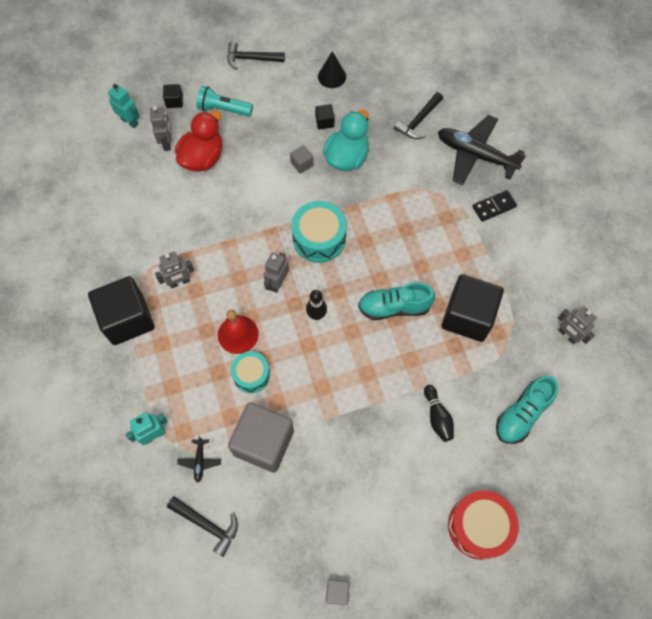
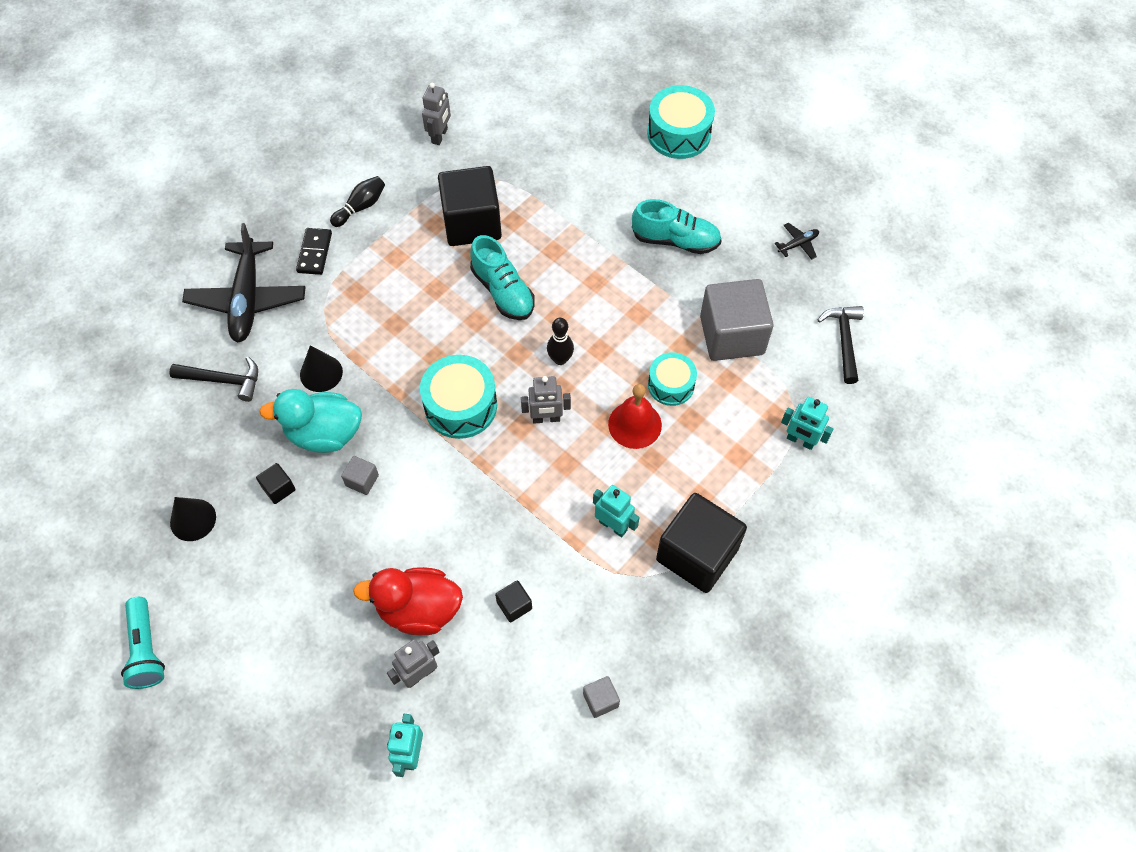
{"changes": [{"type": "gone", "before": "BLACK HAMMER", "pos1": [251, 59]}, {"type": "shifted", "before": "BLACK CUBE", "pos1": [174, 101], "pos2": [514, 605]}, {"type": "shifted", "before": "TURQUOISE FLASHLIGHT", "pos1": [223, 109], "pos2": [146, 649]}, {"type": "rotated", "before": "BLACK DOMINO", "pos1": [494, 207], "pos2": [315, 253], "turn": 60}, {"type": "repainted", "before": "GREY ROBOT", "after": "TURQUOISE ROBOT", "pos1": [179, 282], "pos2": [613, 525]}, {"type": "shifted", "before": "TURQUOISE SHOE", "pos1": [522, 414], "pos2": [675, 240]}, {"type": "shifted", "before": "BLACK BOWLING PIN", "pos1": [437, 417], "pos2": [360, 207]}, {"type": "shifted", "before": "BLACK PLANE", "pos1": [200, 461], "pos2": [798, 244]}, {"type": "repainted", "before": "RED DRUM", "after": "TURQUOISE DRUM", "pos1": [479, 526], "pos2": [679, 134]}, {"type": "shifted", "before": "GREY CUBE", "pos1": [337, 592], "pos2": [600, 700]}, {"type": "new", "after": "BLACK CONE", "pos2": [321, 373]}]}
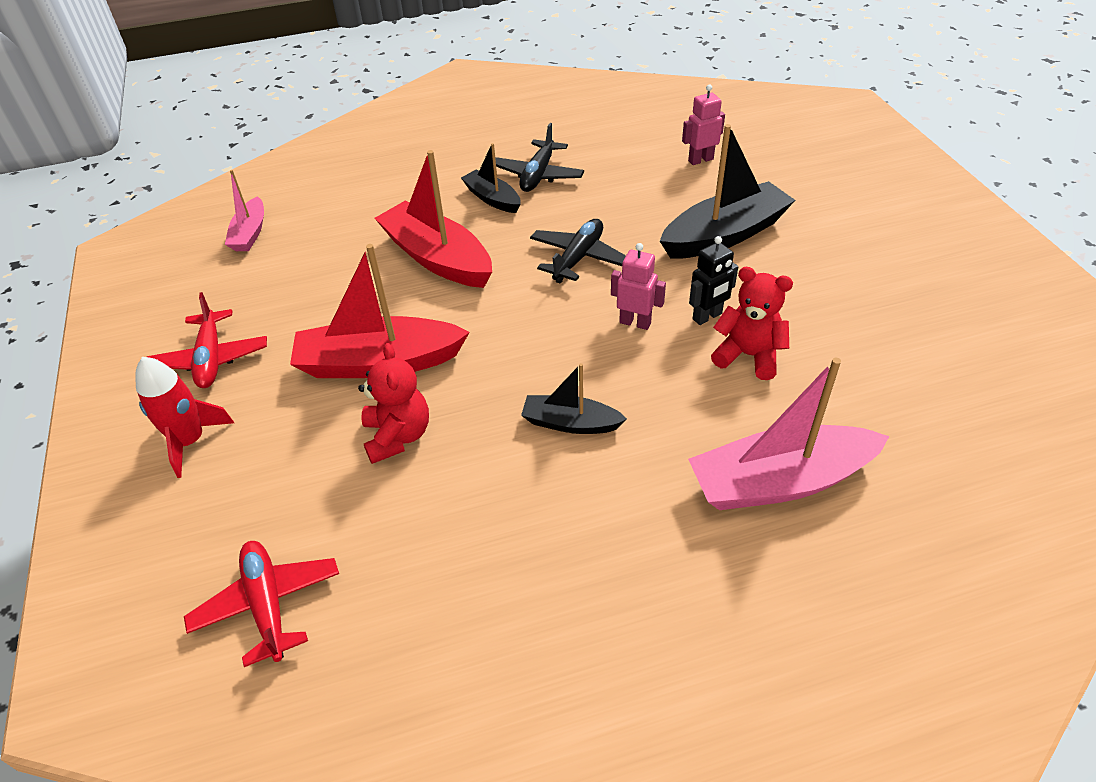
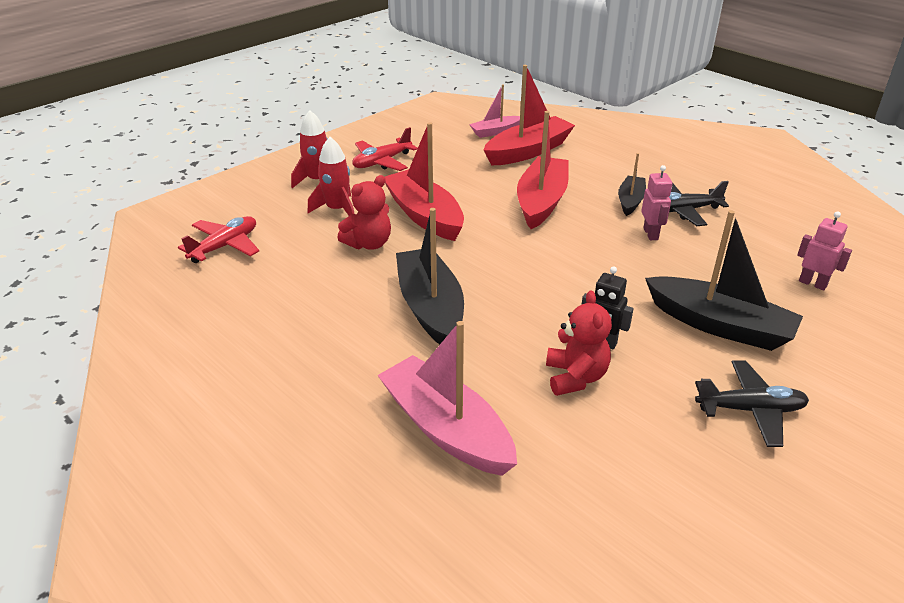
{"changes": [{"type": "shifted", "before": "BLACK PLANE", "pos1": [578, 258], "pos2": [750, 410]}, {"type": "shifted", "before": "PINK ROBOT", "pos1": [635, 322], "pos2": [651, 234]}, {"type": "scaled", "before": "BLACK BOAT", "pos1": [570, 423], "pos2": [430, 308], "scale": 1.8}, {"type": "new", "after": "RED BOAT", "pos2": [528, 151]}, {"type": "new", "after": "RED ROCKET", "pos2": [337, 210]}]}
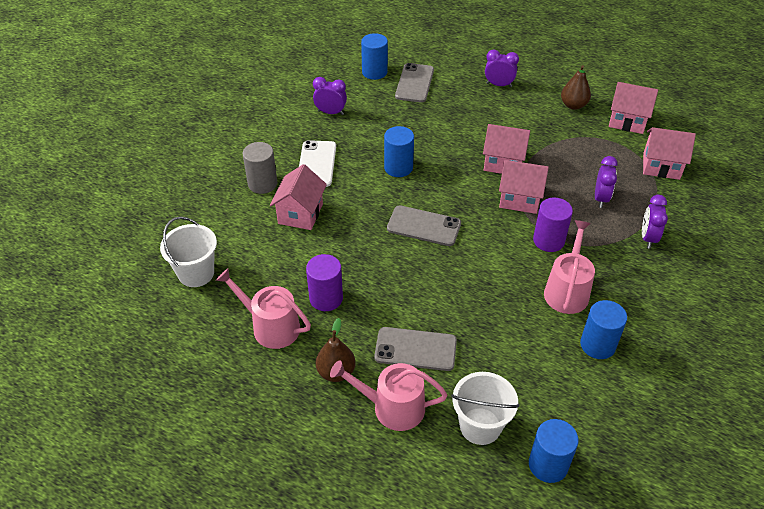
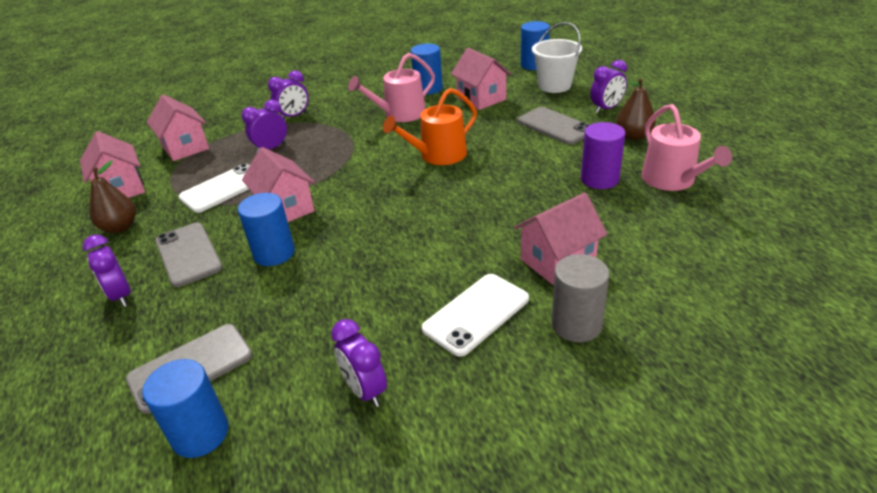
{"changes": [{"type": "shifted", "before": "BLUE CYLINDER", "pos1": [398, 167], "pos2": [274, 253]}, {"type": "shifted", "before": "PINK HOUSE", "pos1": [519, 199], "pos2": [481, 99]}, {"type": "gone", "before": "PURPLE CYLINDER", "pos1": [548, 240]}, {"type": "shifted", "before": "GREY PHONE", "pos1": [424, 226], "pos2": [188, 254]}, {"type": "gone", "before": "WHITE BUCKET", "pos1": [196, 273]}, {"type": "swapped", "before": "PINK WATERING CAN", "after": "PURPLE CLOCK", "pos1": [392, 407], "pos2": [606, 109]}, {"type": "new", "after": "ORANGE WATERING CAN", "pos2": [438, 155]}, {"type": "new", "after": "WHITE PHONE", "pos2": [223, 188]}]}
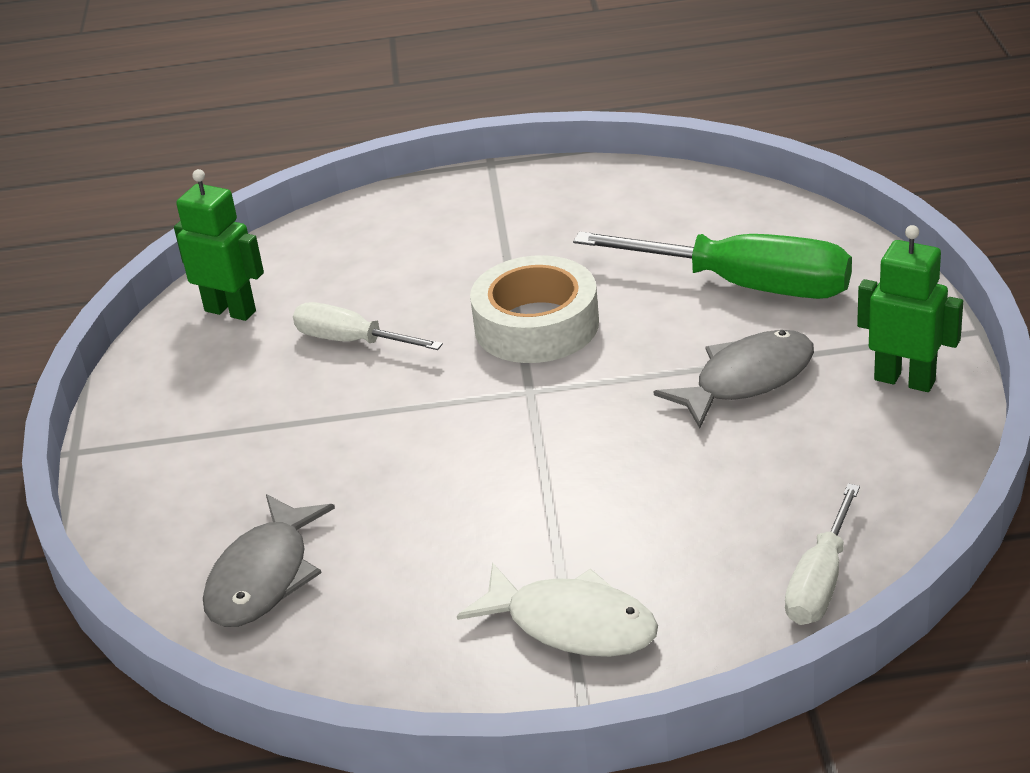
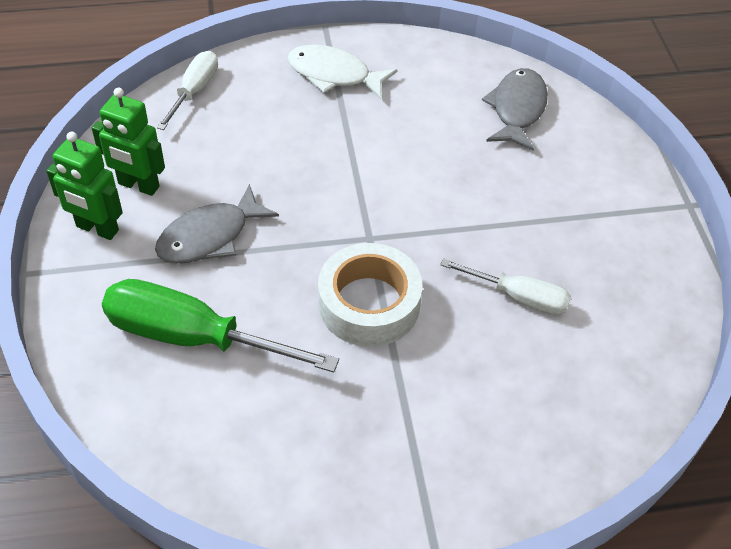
{"changes": [{"type": "shifted", "before": "GREEN ROBOT", "pos1": [230, 311], "pos2": [138, 185]}]}
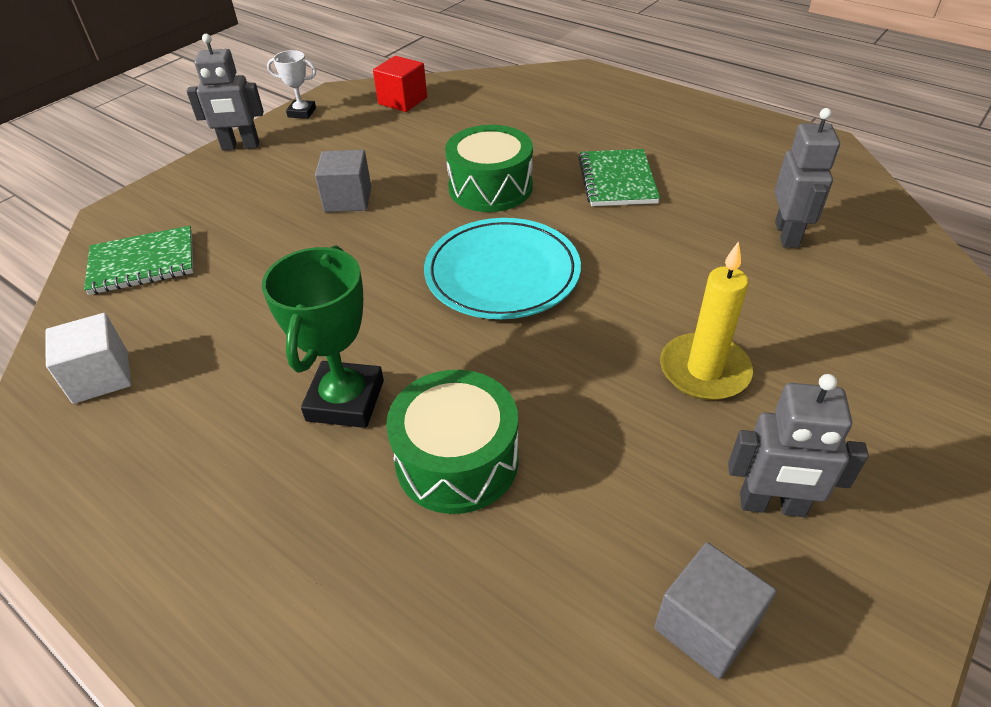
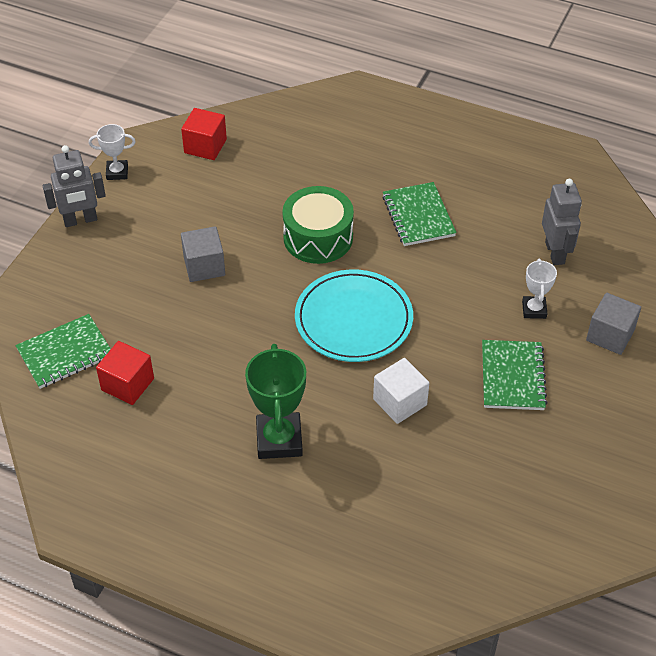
{"changes": [{"type": "swapped", "before": "YELLOW CANDLE", "after": "GREEN NOTEBOOK", "pos1": [704, 370], "pos2": [512, 377]}, {"type": "shifted", "before": "WHITE CUBE", "pos1": [101, 377], "pos2": [400, 402]}, {"type": "gone", "before": "GREEN DRUM", "pos1": [457, 460]}, {"type": "gone", "before": "GREY ROBOT", "pos1": [772, 505]}, {"type": "shifted", "before": "GREY CUBE", "pos1": [705, 626], "pos2": [610, 335]}, {"type": "new", "after": "WHITE TROPHY", "pos2": [534, 310]}, {"type": "new", "after": "RED CUBE", "pos2": [127, 384]}]}
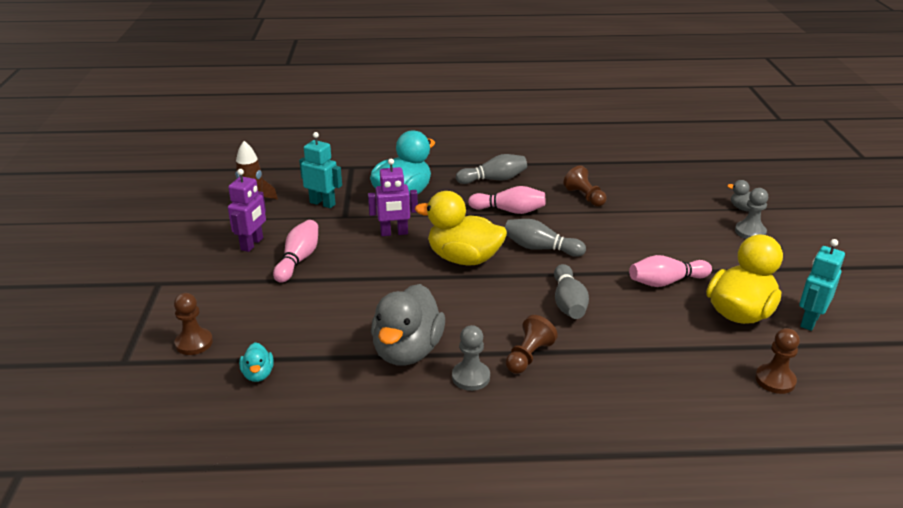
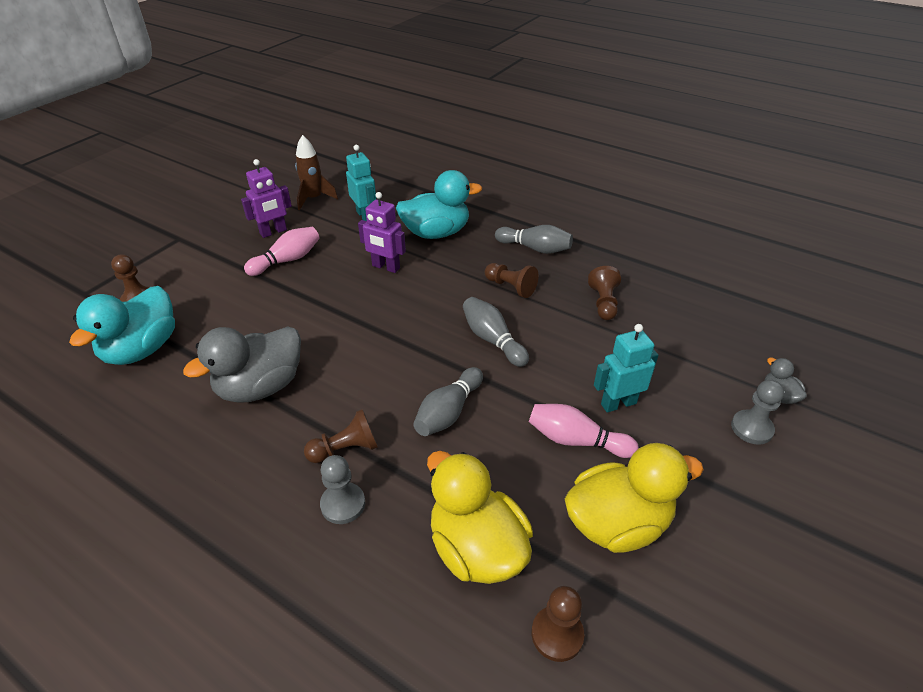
{"changes": [{"type": "swapped", "before": "PINK BOWLING PIN", "after": "BROWN PAWN", "pos1": [509, 211], "pos2": [510, 287]}, {"type": "shifted", "before": "YELLOW DUCK", "pos1": [463, 259], "pos2": [476, 548]}, {"type": "shifted", "before": "TURQUOISE ROBOT", "pos1": [809, 321], "pos2": [618, 403]}, {"type": "shifted", "before": "GREY PAWN", "pos1": [471, 377], "pos2": [343, 504]}, {"type": "scaled", "before": "TURQUOISE DUCK", "pos1": [258, 374], "pos2": [142, 349], "scale": 2.19}]}
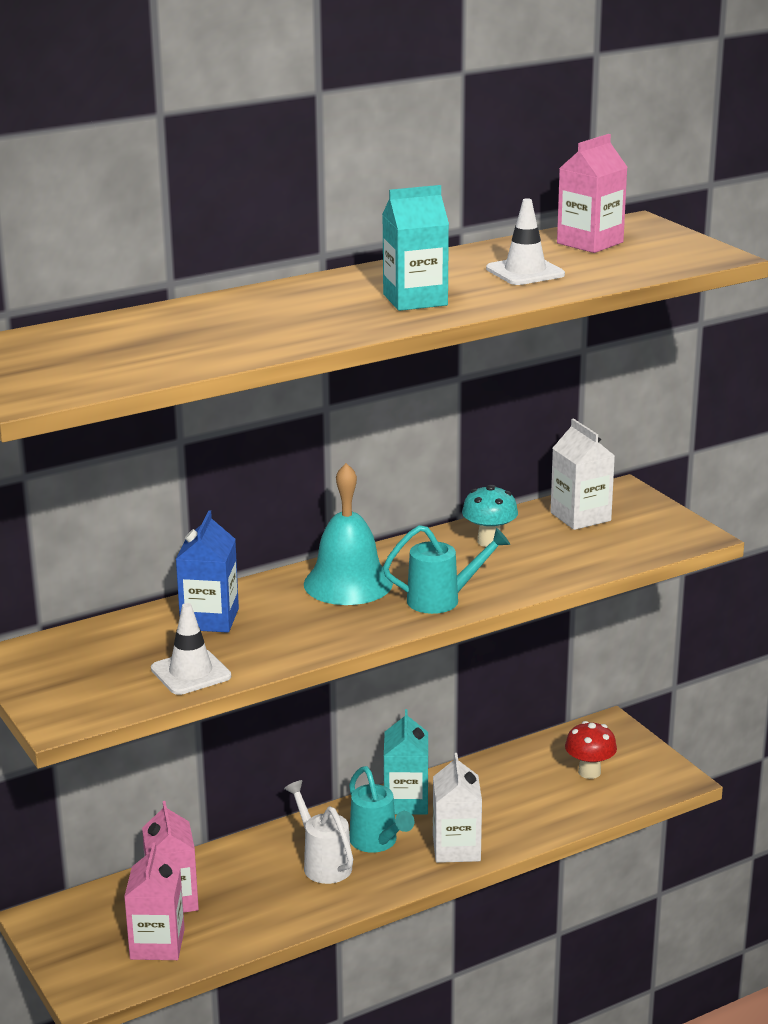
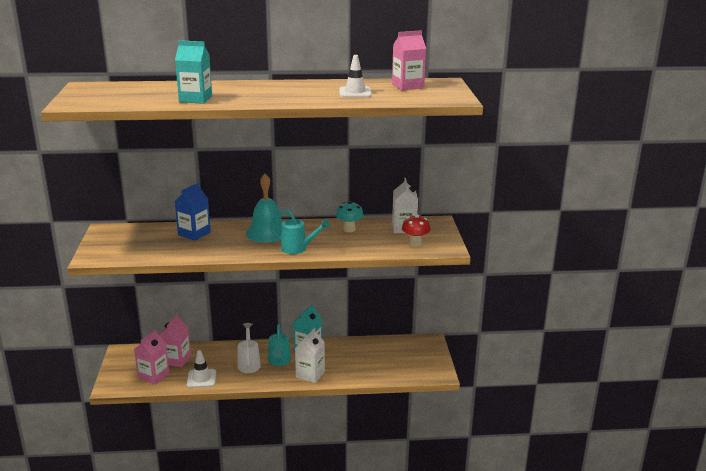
{"changes": [{"type": "shifted", "before": "TURQUOISE CARTON", "pos1": [415, 300], "pos2": [195, 99]}, {"type": "shifted", "before": "WHITE TRAFFIC CONE", "pos1": [191, 673], "pos2": [201, 378]}, {"type": "shifted", "before": "RED MUSHROOM", "pos1": [589, 772], "pos2": [415, 244]}]}
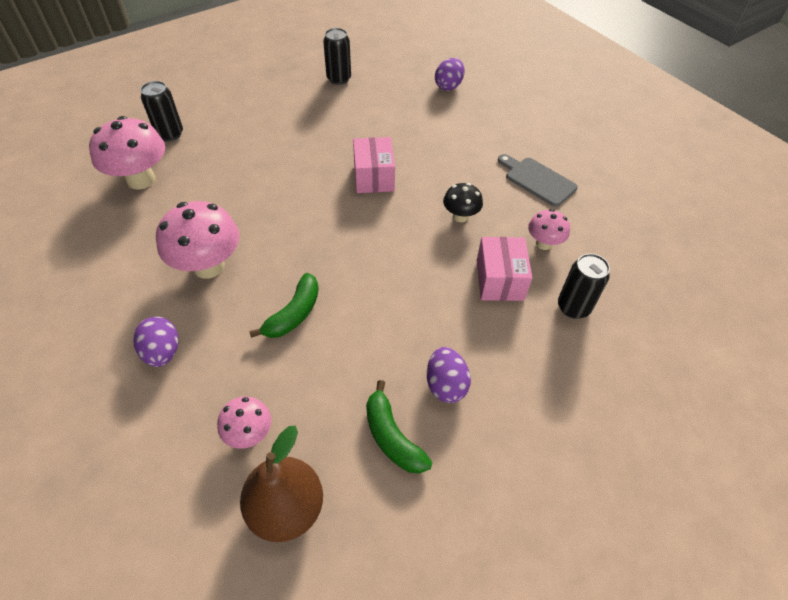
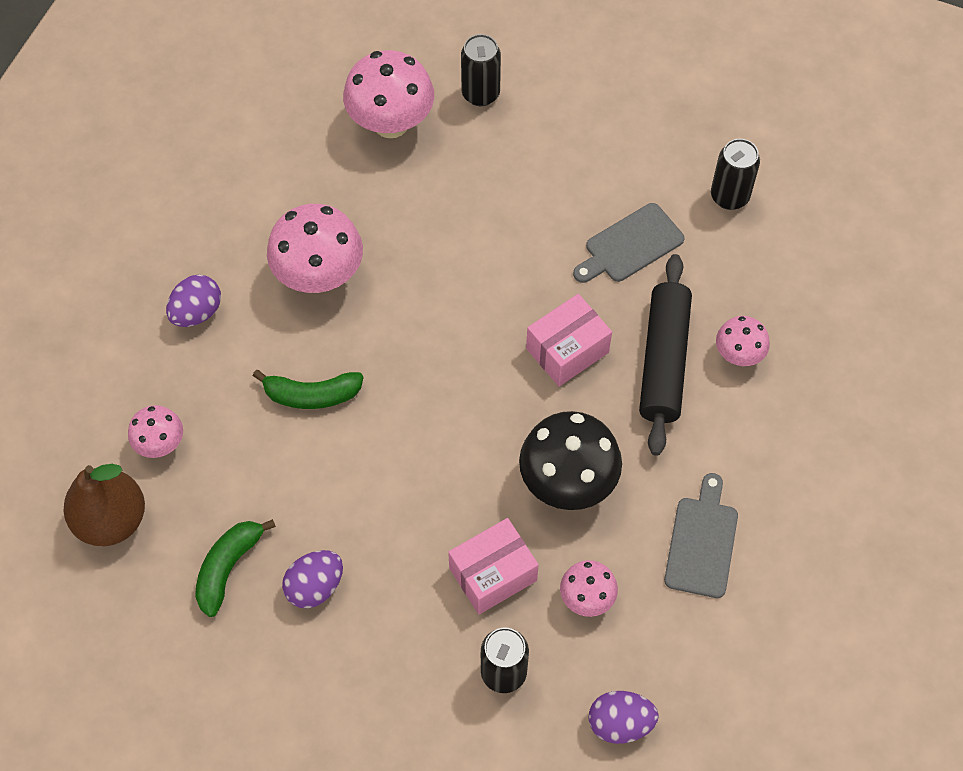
{"changes": [{"type": "shifted", "before": "PURPLE EGG", "pos1": [448, 86], "pos2": [620, 723]}, {"type": "scaled", "before": "BLACK MUSHROOM", "pos1": [460, 216], "pos2": [568, 482], "scale": 1.82}, {"type": "new", "after": "GREY CUTTING BOARD", "pos2": [630, 245]}, {"type": "new", "after": "BLACK ROLLING PIN", "pos2": [663, 361]}, {"type": "new", "after": "PINK MUSHROOM", "pos2": [738, 355]}]}
